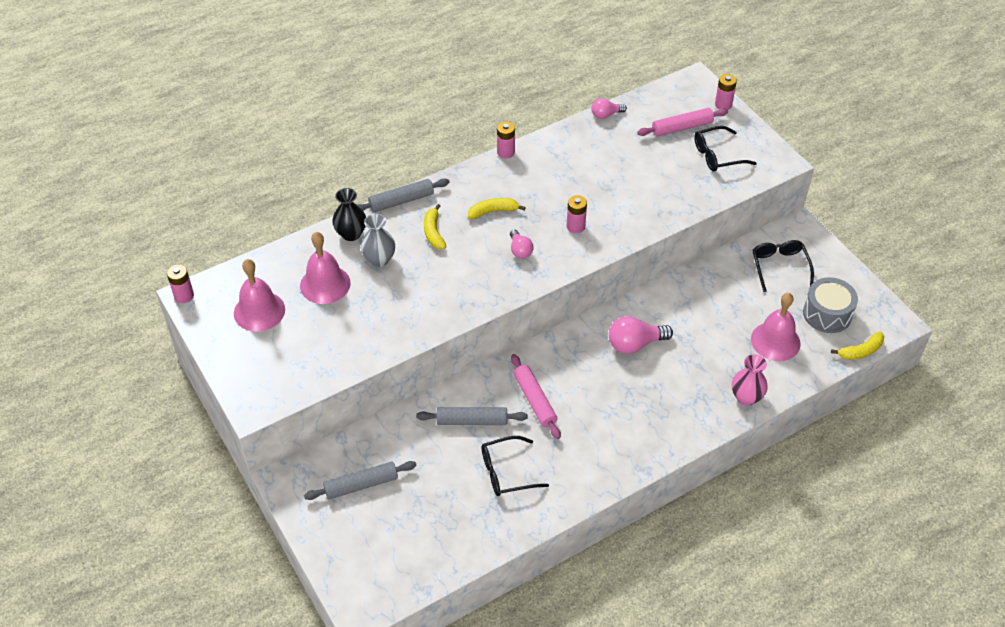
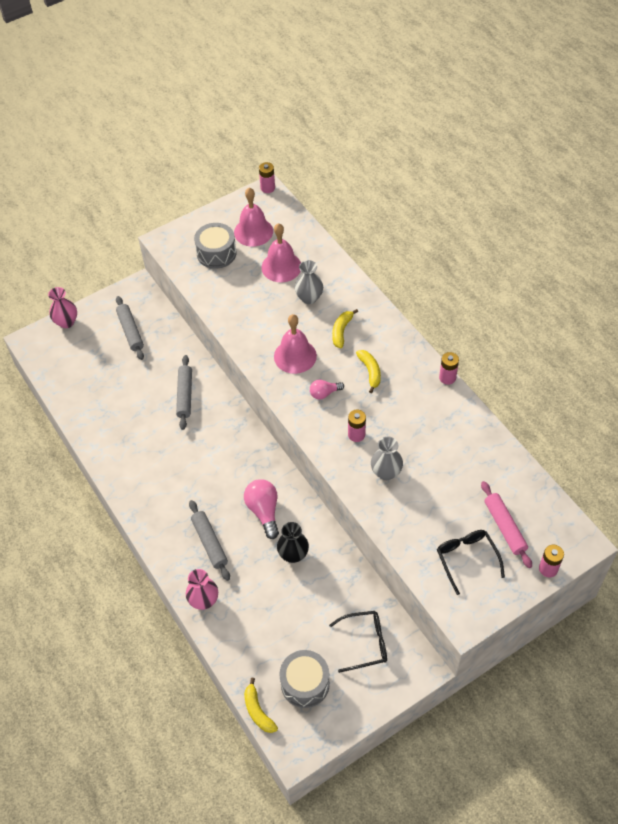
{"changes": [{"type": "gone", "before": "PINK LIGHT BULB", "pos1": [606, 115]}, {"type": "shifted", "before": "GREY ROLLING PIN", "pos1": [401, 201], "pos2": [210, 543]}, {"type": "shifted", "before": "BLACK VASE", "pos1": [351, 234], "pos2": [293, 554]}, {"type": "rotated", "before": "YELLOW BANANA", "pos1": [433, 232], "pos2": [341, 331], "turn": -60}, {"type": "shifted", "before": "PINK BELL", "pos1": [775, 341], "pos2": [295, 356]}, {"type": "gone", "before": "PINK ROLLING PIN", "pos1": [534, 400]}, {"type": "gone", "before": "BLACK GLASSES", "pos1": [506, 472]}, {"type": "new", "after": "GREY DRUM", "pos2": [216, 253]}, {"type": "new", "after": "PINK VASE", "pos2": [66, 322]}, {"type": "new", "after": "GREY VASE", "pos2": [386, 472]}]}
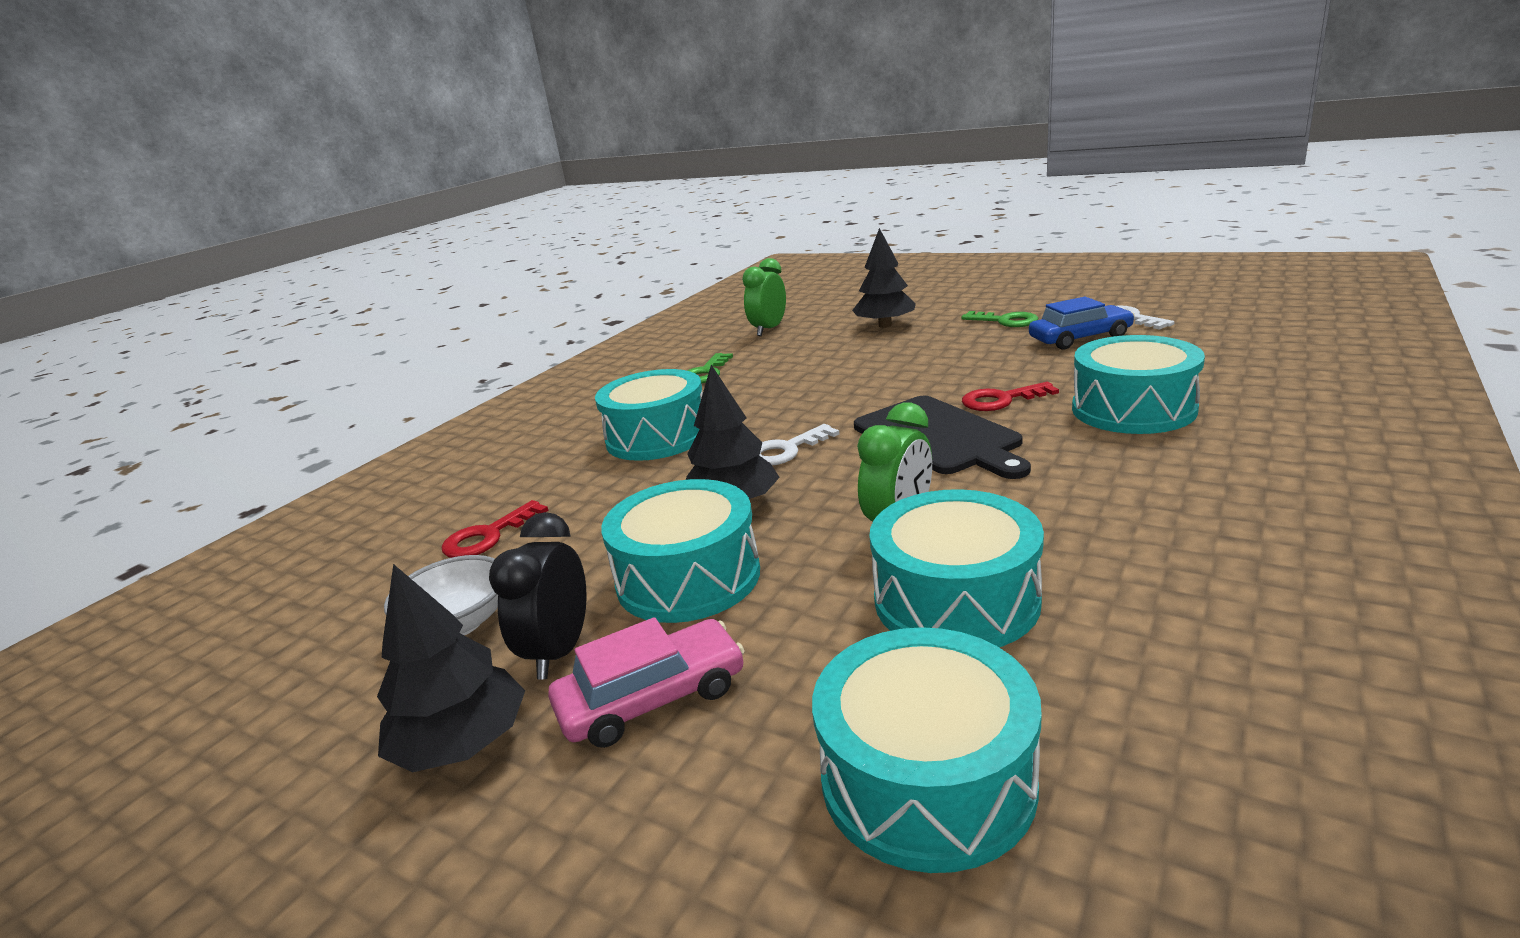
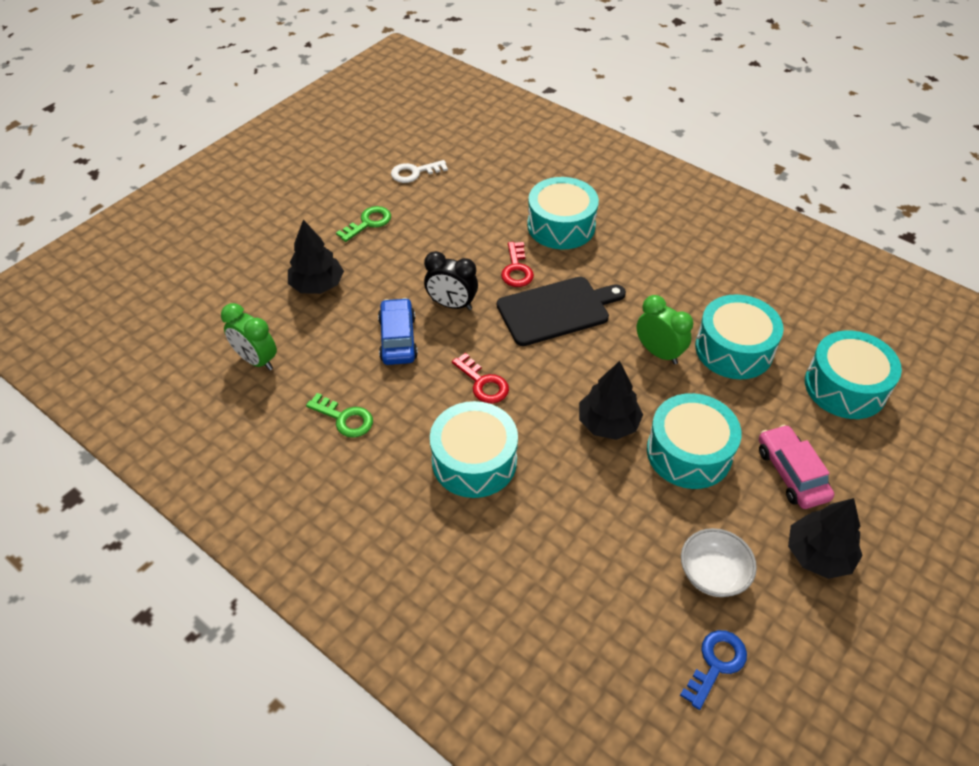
{"changes": [{"type": "shifted", "before": "BLUE CAR", "pos1": [1080, 338], "pos2": [398, 338]}, {"type": "gone", "before": "WHITE KEY", "pos1": [786, 450]}, {"type": "shifted", "before": "RED KEY", "pos1": [488, 536], "pos2": [483, 383]}, {"type": "shifted", "before": "BLACK CLOCK", "pos1": [559, 652], "pos2": [452, 305]}, {"type": "new", "after": "BLUE KEY", "pos2": [716, 664]}]}
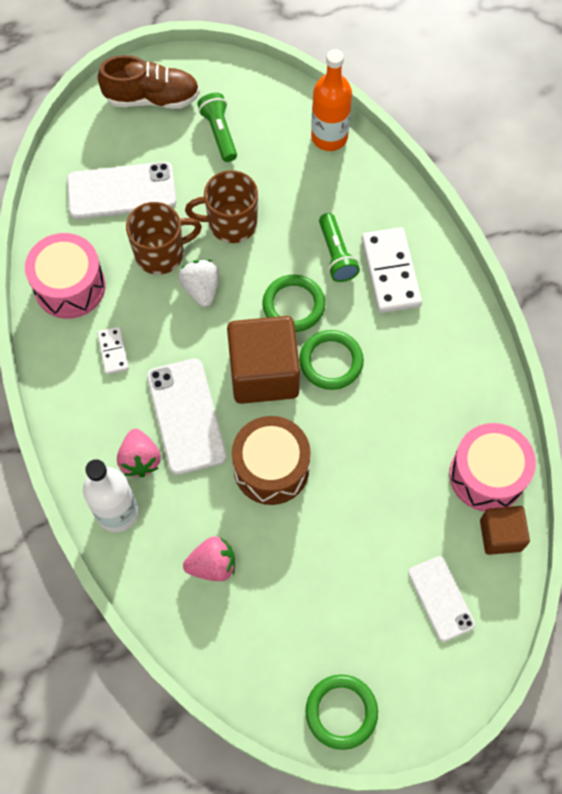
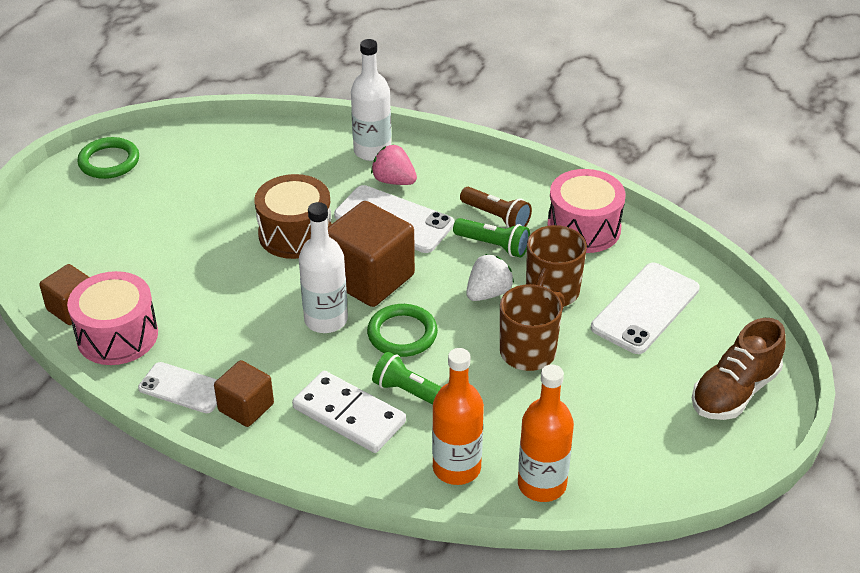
{"changes": [{"type": "shifted", "before": "GREEN FLASHLIGHT", "pos1": [219, 133], "pos2": [493, 245]}, {"type": "rotated", "before": "WHITE STRAWBERRY", "pos1": [201, 289], "pos2": [488, 293], "turn": -75}, {"type": "swapped", "before": "WHITE DOMINO", "after": "BROWN FLASHLIGHT", "pos1": [113, 351], "pos2": [496, 217]}, {"type": "swapped", "before": "GREEN RING", "after": "WHITE BOTTLE", "pos1": [331, 361], "pos2": [326, 320]}, {"type": "gone", "before": "PINK STRAWBERRY", "pos1": [212, 565]}, {"type": "shifted", "before": "WHITE PHONE", "pos1": [441, 598], "pos2": [183, 388]}, {"type": "new", "after": "ORANGE BOTTLE", "pos2": [456, 468]}, {"type": "new", "after": "BROWN CUBE", "pos2": [246, 407]}]}
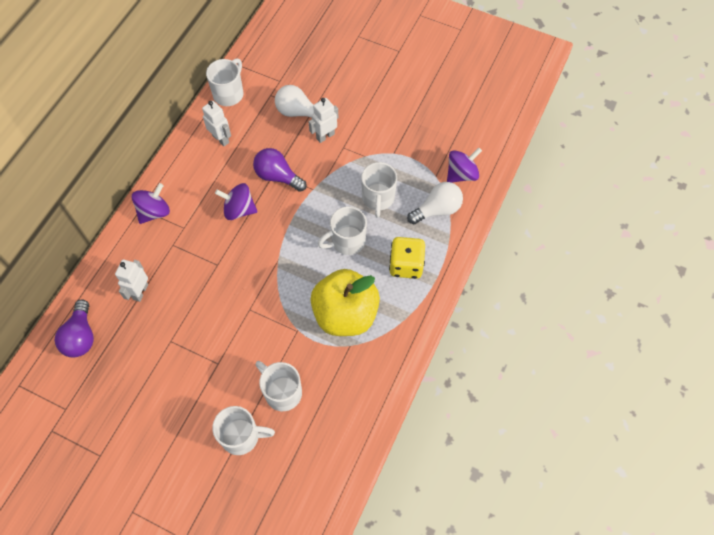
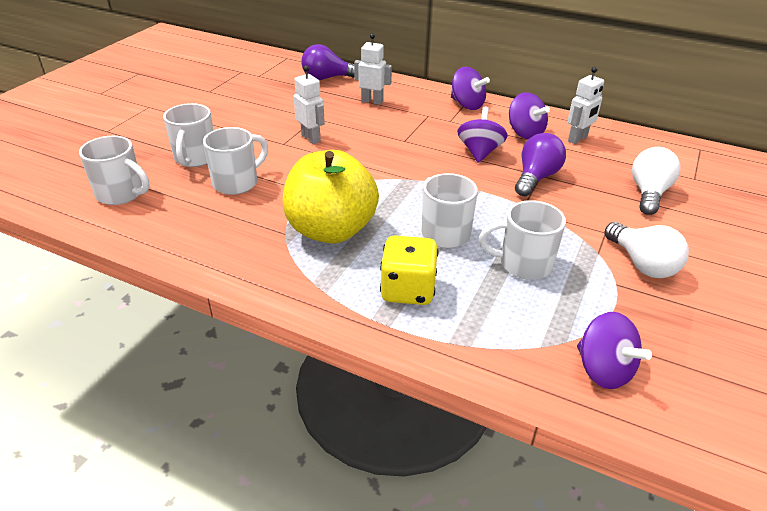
{"changes": [{"type": "shifted", "before": "WHITE MUG", "pos1": [229, 93], "pos2": [121, 194]}, {"type": "shifted", "before": "WHITE ROBOT", "pos1": [325, 136], "pos2": [311, 138]}, {"type": "shifted", "before": "WHITE LIGHT BULB", "pos1": [437, 210], "pos2": [642, 264]}, {"type": "new", "after": "PURPLE SPINNING TOP", "pos2": [525, 133]}]}
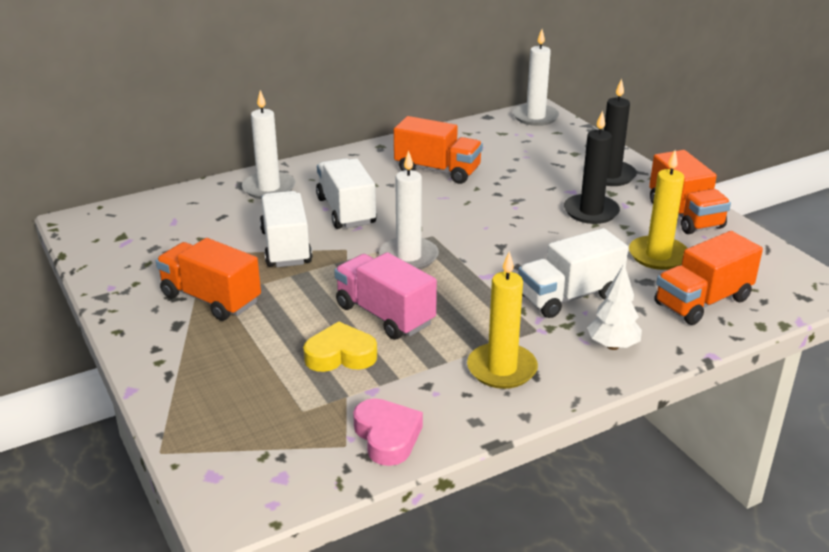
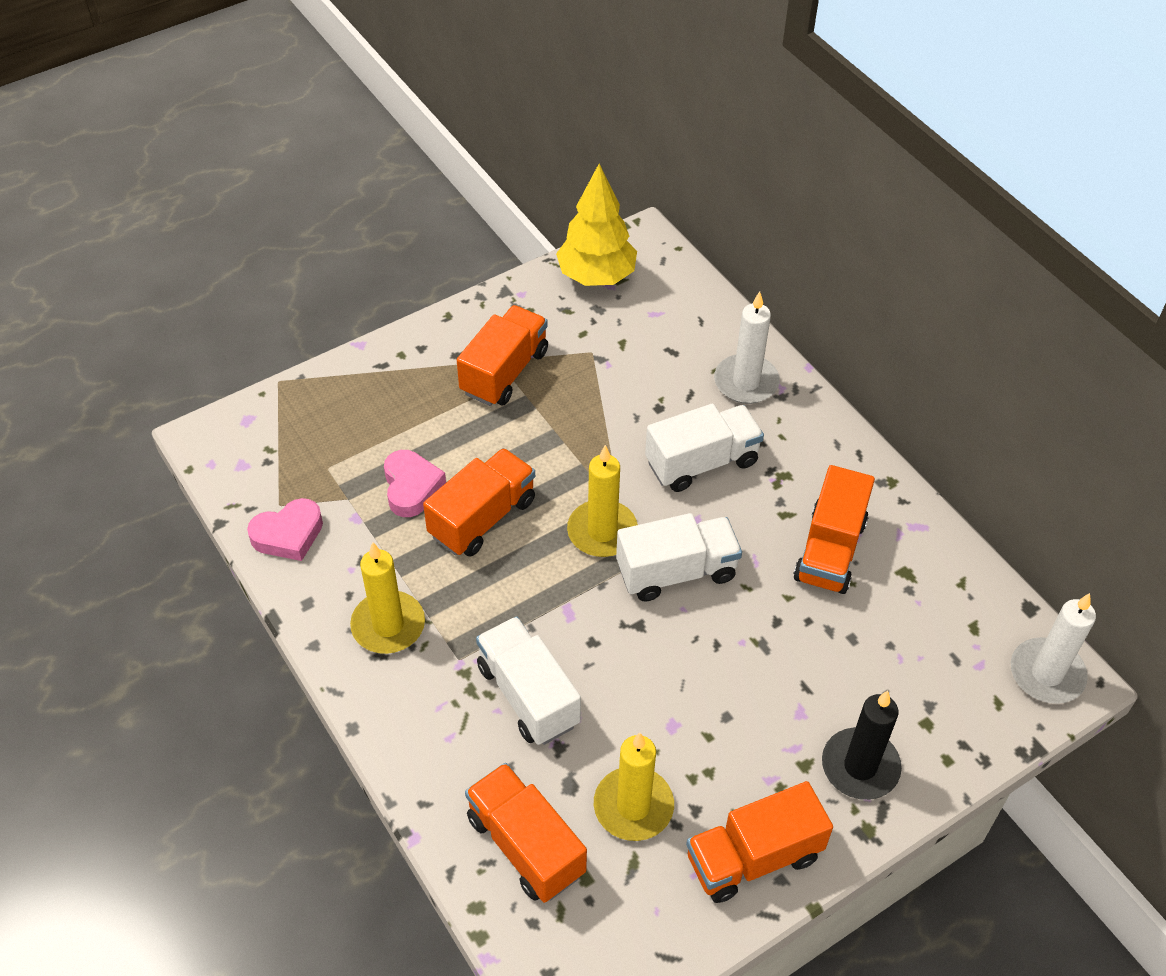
{"changes": [{"type": "gone", "before": "BLACK CANDLE", "pos1": [591, 212]}, {"type": "repainted", "before": "WHITE CANDLE", "after": "YELLOW CANDLE", "pos1": [408, 257], "pos2": [602, 531]}, {"type": "shifted", "before": "WHITE TRUCK", "pos1": [286, 247], "pos2": [676, 572]}, {"type": "repainted", "before": "PINK TRUCK", "after": "ORANGE TRUCK", "pos1": [385, 315], "pos2": [482, 518]}, {"type": "gone", "before": "WHITE TREE", "pos1": [612, 346]}, {"type": "repainted", "before": "YELLOW HEART", "after": "PINK HEART", "pos1": [340, 355], "pos2": [411, 487]}, {"type": "new", "after": "YELLOW TREE", "pos2": [596, 277]}]}
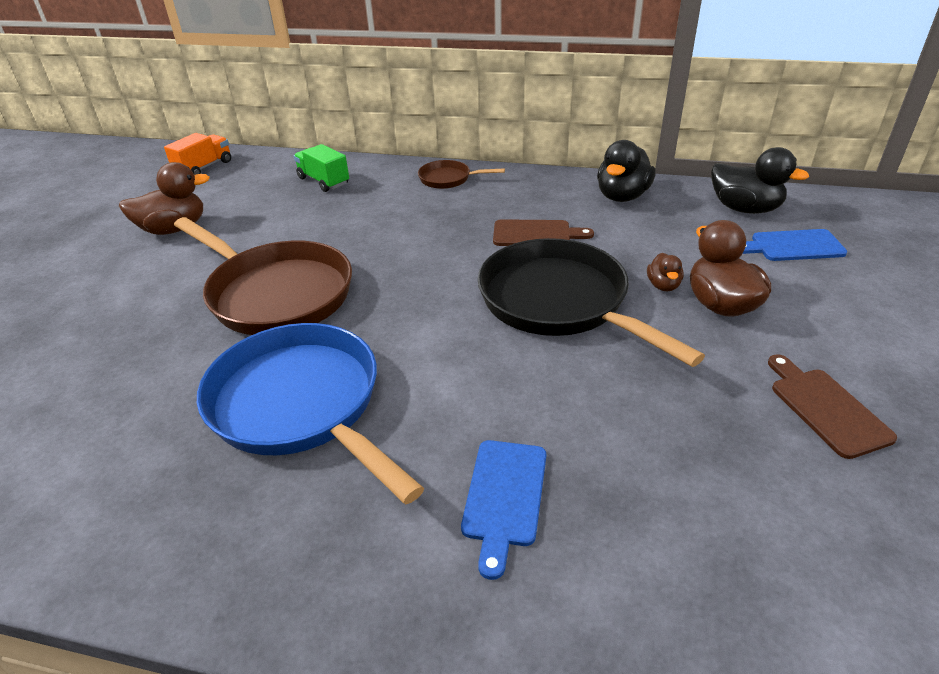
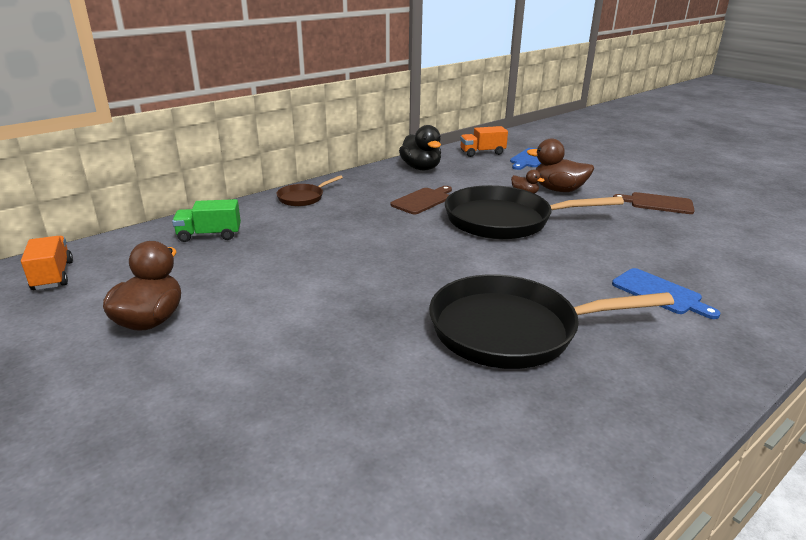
{"changes": [{"type": "swapped", "before": "BLACK DUCK", "after": "ORANGE TRUCK", "pos1": [744, 209], "pos2": [482, 153]}, {"type": "gone", "before": "BROWN PAN", "pos1": [275, 293]}, {"type": "repainted", "before": "BLUE PAN", "after": "BLACK PAN", "pos1": [301, 405], "pos2": [513, 330]}]}
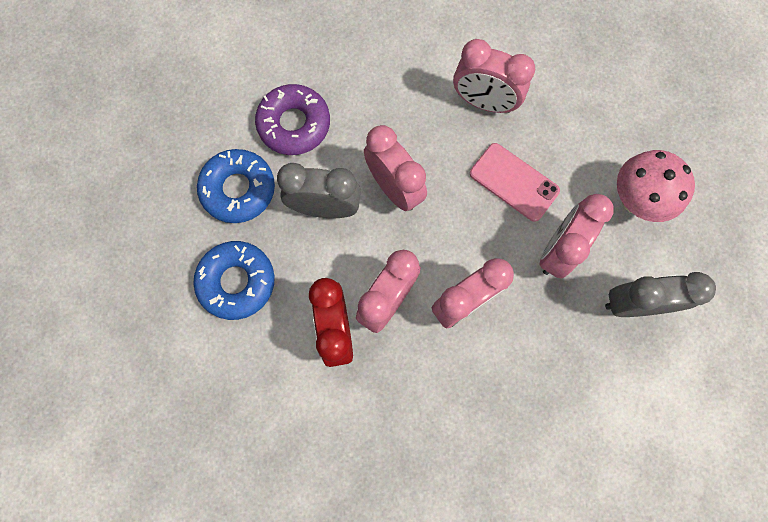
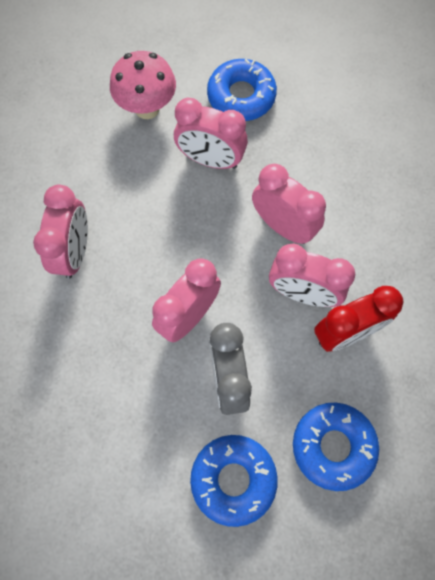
{"changes": [{"type": "gone", "before": "PURPLE DONUT", "pos1": [294, 124]}, {"type": "gone", "before": "PINK PHONE", "pos1": [514, 182]}, {"type": "swapped", "before": "GREY CLOCK", "after": "BLUE DONUT", "pos1": [634, 304], "pos2": [241, 96]}]}
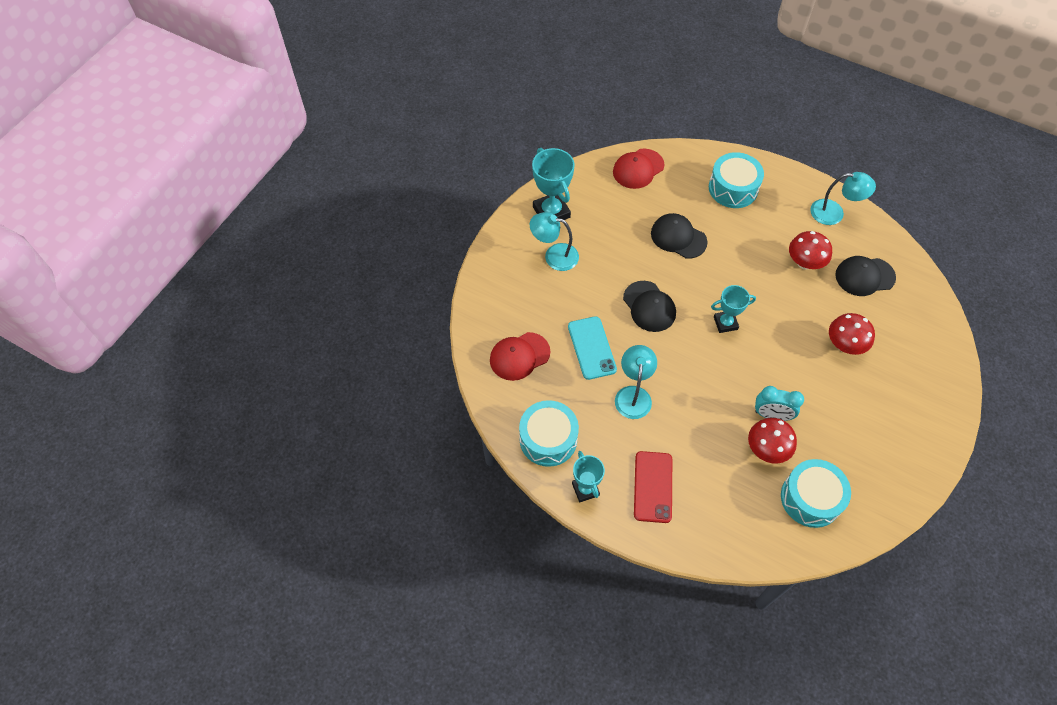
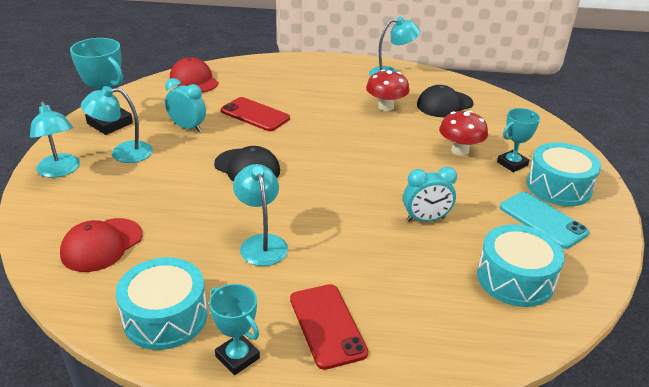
{"changes": [{"type": "rotated", "before": "RED CAP", "pos1": [638, 169], "pos2": [194, 80], "turn": 120}, {"type": "shifted", "before": "TURQUOISE DRUM", "pos1": [733, 188], "pos2": [558, 187]}, {"type": "swapped", "before": "BLACK CAP", "after": "RED PHONE", "pos1": [678, 237], "pos2": [255, 114]}, {"type": "shifted", "before": "TURQUOISE TROPHY", "pos1": [725, 323], "pos2": [512, 164]}, {"type": "shifted", "before": "TURQUOISE PHONE", "pos1": [591, 348], "pos2": [542, 220]}, {"type": "gone", "before": "RED MUSHROOM", "pos1": [766, 449]}, {"type": "new", "after": "TURQUOISE CLOCK", "pos2": [187, 127]}, {"type": "new", "after": "TURQUOISE LAMP", "pos2": [60, 171]}]}
